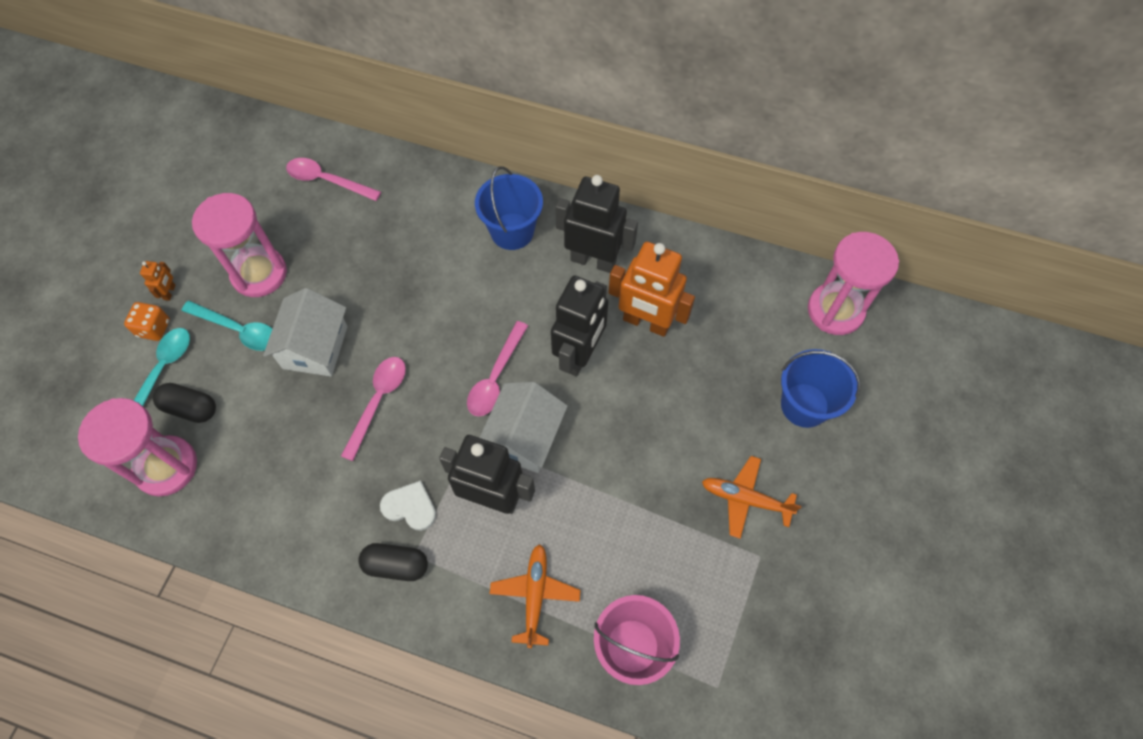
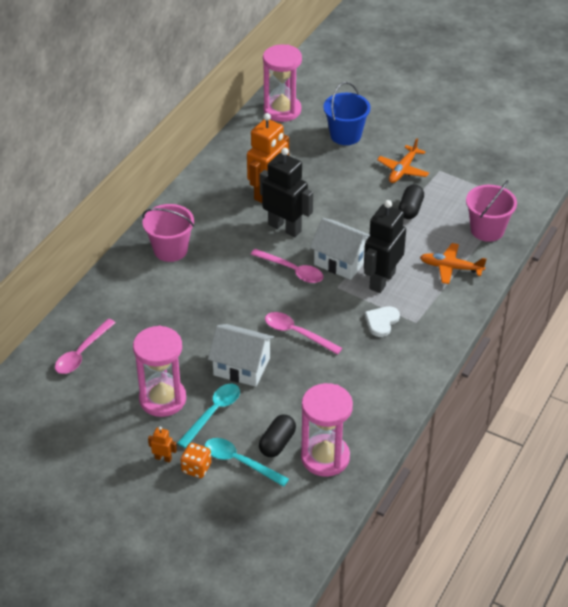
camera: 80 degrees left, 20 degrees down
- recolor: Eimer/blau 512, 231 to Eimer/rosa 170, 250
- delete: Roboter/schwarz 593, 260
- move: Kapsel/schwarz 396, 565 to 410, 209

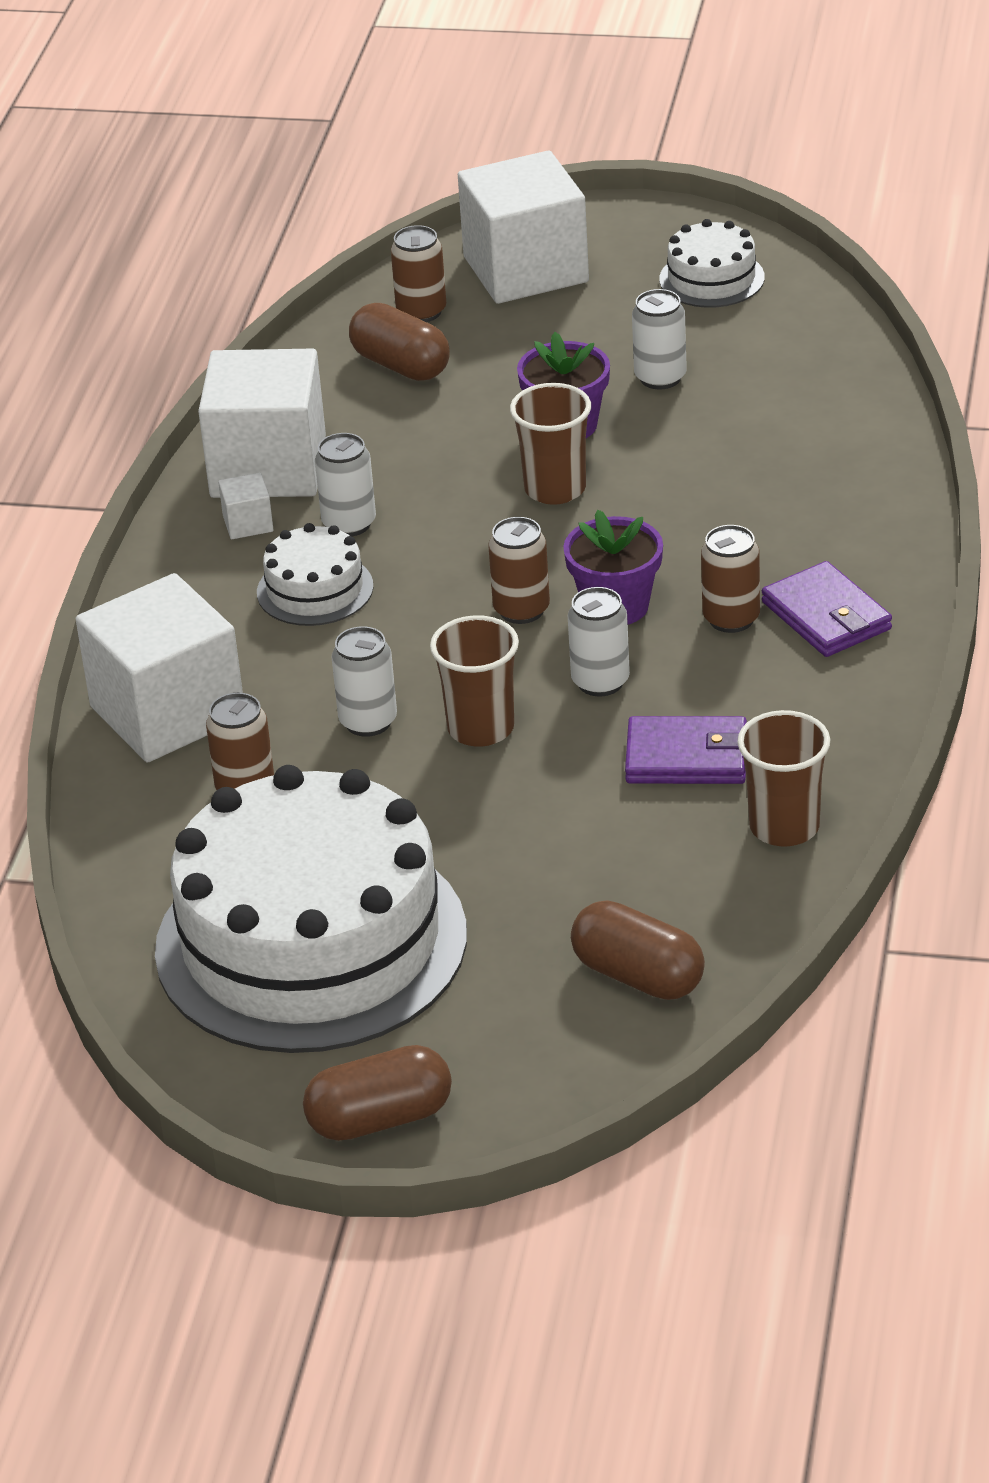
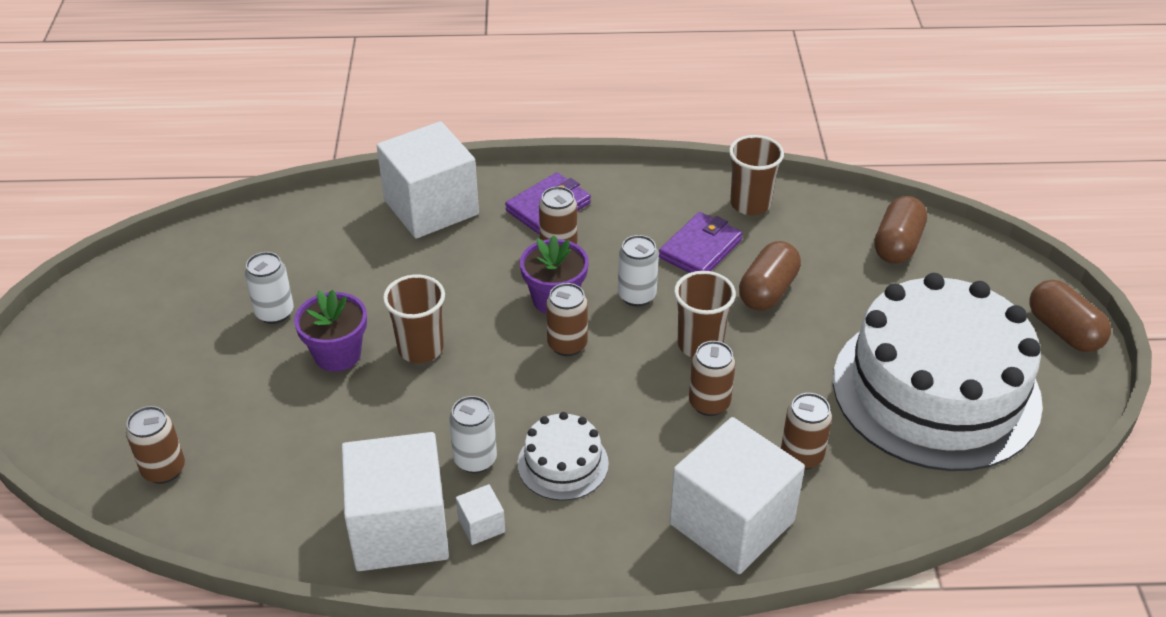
camera: 105 degrees left, 5 degrees up
- move: Kubus/weiß 526, 269 to 431, 207
- delete: Kuchen/weiß 711, 278
- move: Kapsel/braun 401, 365 to 768, 291
- recolor: Dose/weiß 368, 721 to Dose/braun 709, 403
- rotate: Geldbörse/lila 687, 757 = 700, 249 45 degrees clockwise

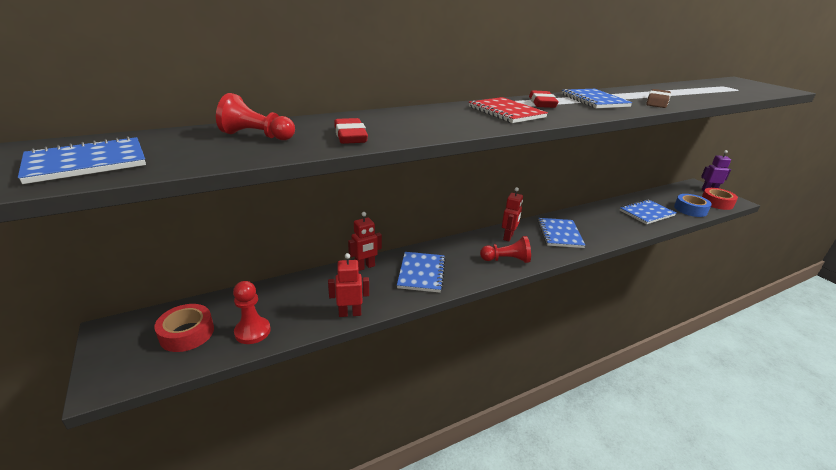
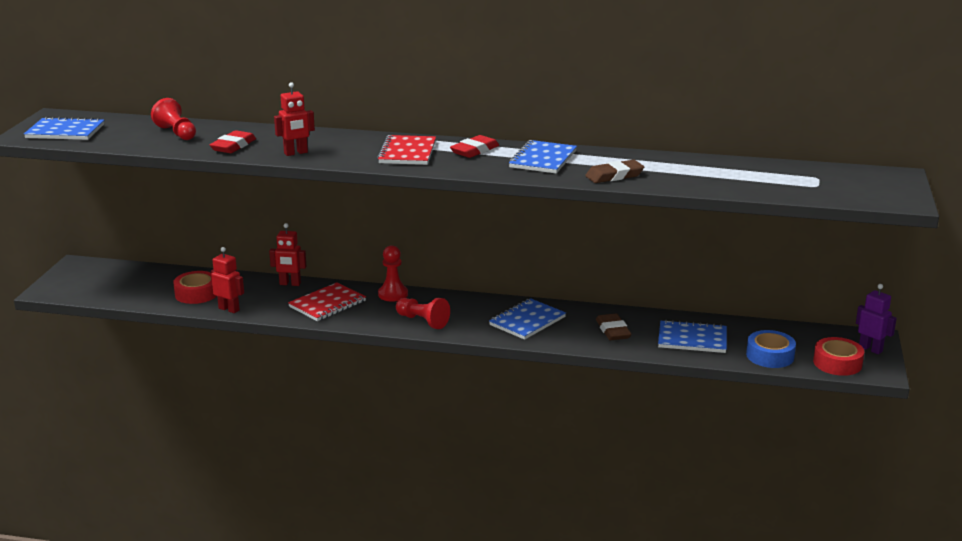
camera: 40 degrees right, 5 degrees down
- move: Roboter/rot 508, 237 to 296, 153
- recolor: Notizbuch/blau 421, 273 to Notizbuch/rot 327, 304
- move: Bauer/rot 252, 331 to 393, 294
- move: Klebeband/rot 187, 333 to 196, 293
- insert: Radiergummi/braun 613, 330

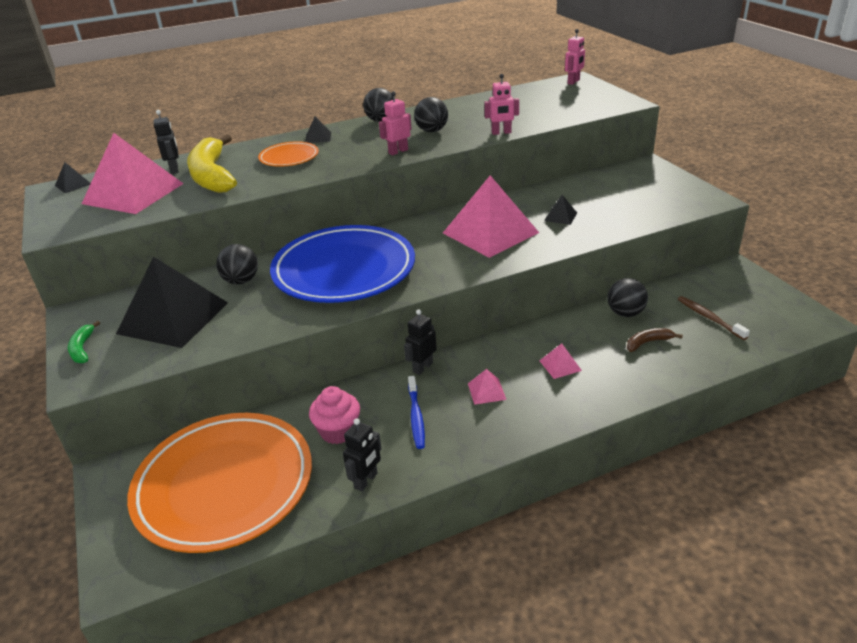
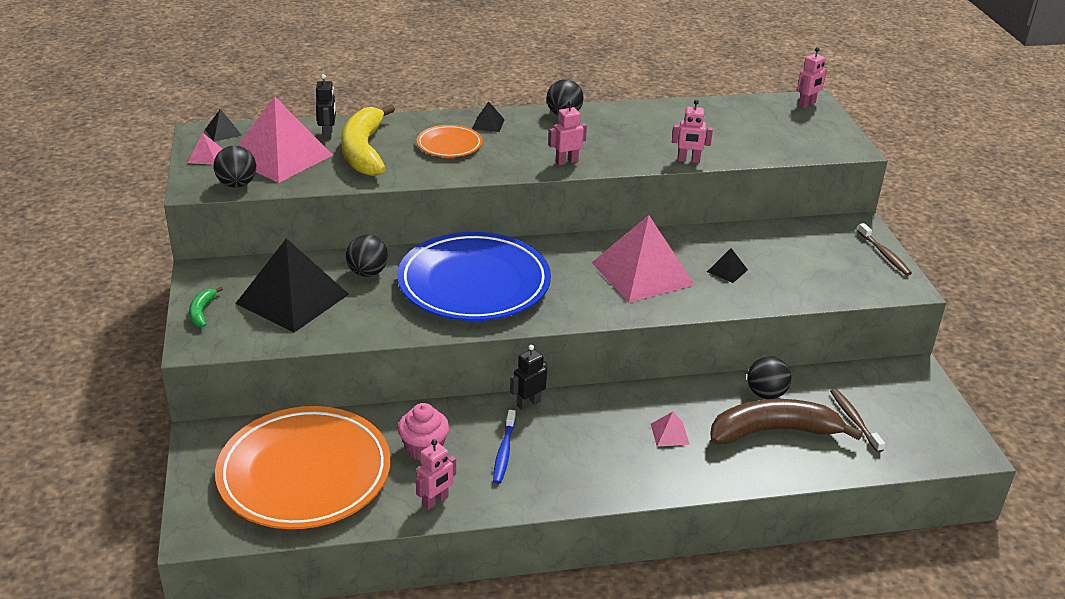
camera: 10 degrees right, 0 degrees up
- move: Ball/schwarz 432, 131 to 237, 184
- resize: Banane/braun 648, 342 = 773, 431 x2.29
- move: Pyramide/rosa 486, 391 to 206, 156
- recolor: Roboter/schwarz 366, 481 to Roboter/rosa 435, 501
- insert: Zahnbürste/braun 884, 254

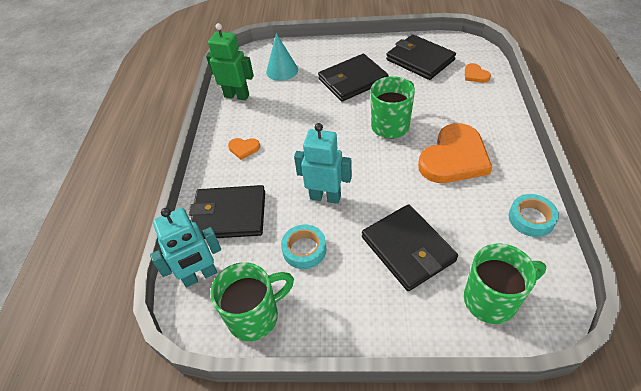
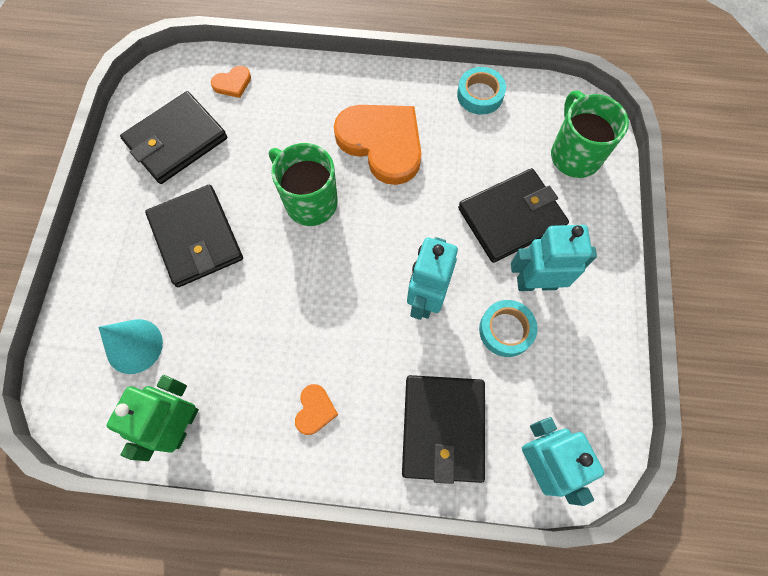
camera: 90 degrees left, 20 degrees up
- delete: Tasse/grün 255, 316
- insert: Roboter/türkis 536, 283

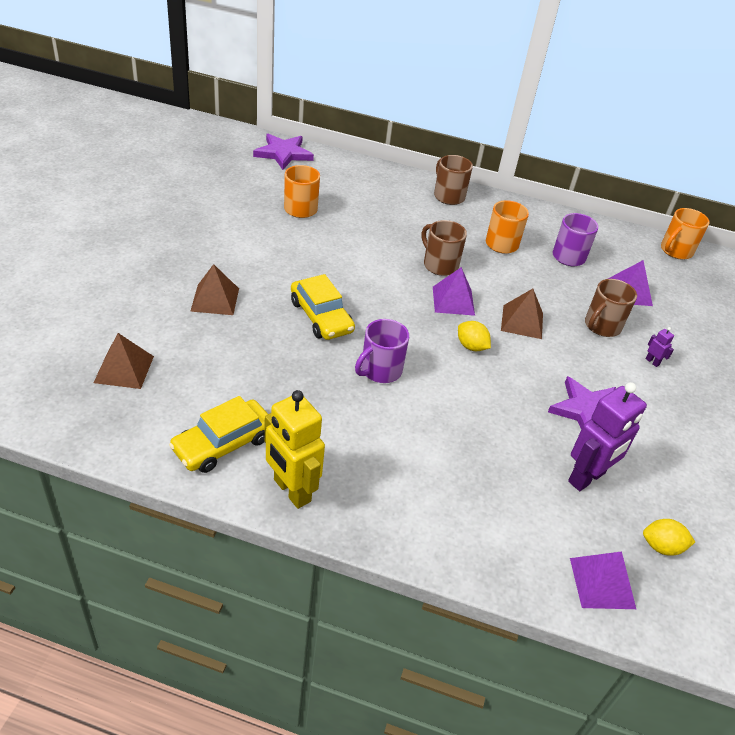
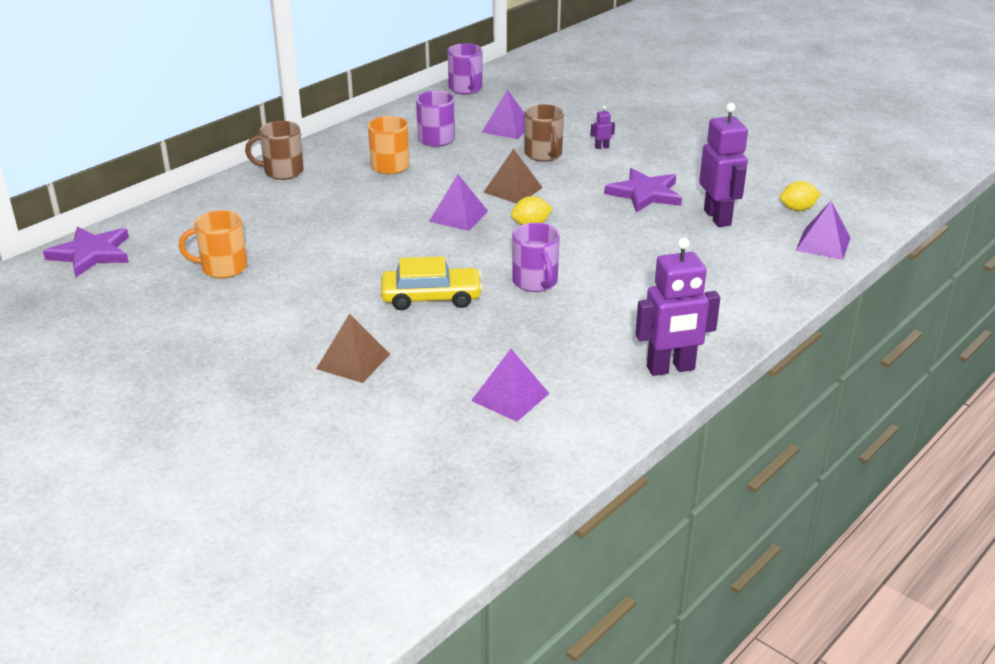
camera: 60 degrees left, 10 degrees down
- recolor: Tasse/orange 675, 251 to Tasse/lila 466, 89
- delete: Tasse/braun 439, 265
- delete: Pyramide/braun 124, 369
- recolor: Roboter/gelb 291, 491 to Roboter/lila 671, 369
- delete: Auto/gelb 223, 443
- rotate: Zitrone/gelb 661, 547 = 797, 209 45 degrees clockwise
- insert: Pyramide/lila 510, 397

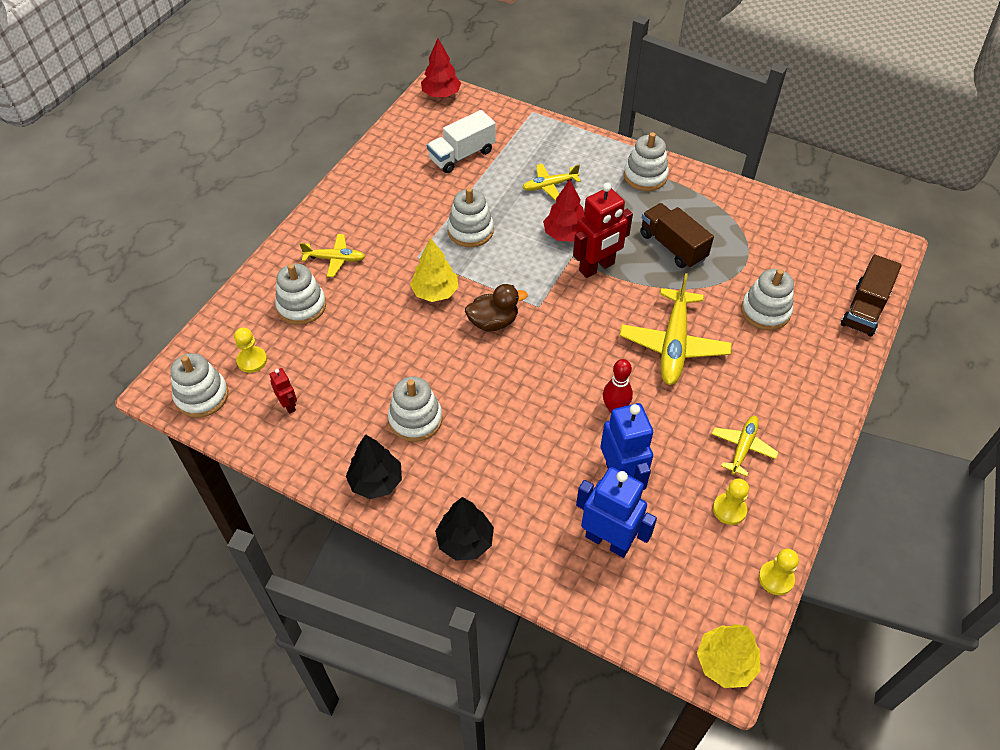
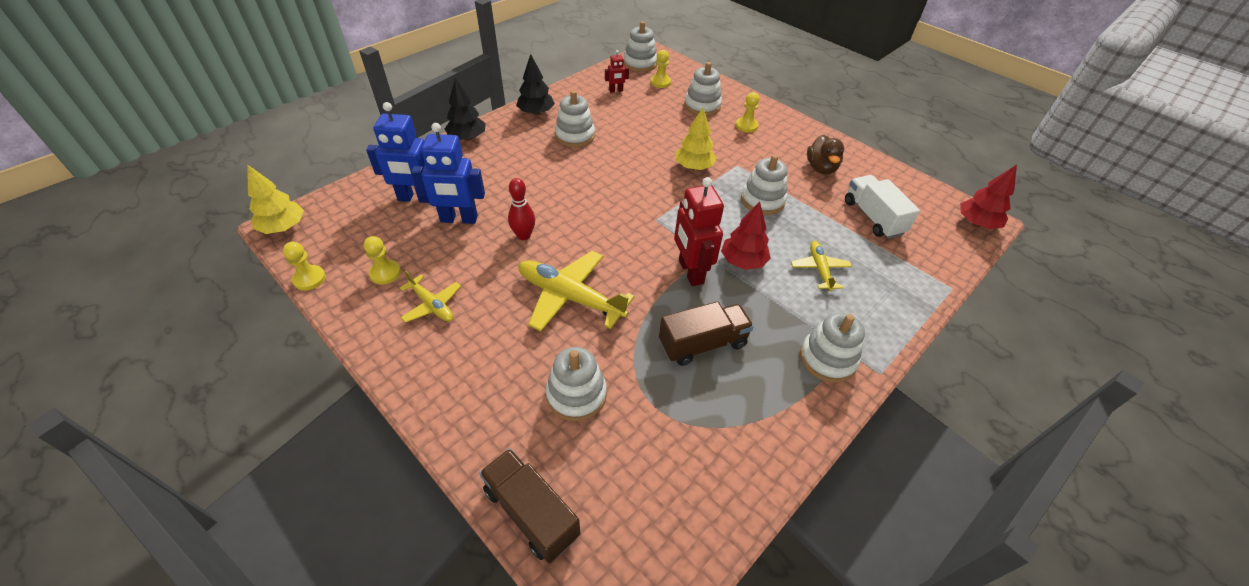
camera: 105 degrees right, 5 degrees down
- replace: Flugzeug/gelb 335, 259 to Bauer/gelb 746, 126
- move: Ente/braun 493, 322 to 821, 168
- rotate: Roboter/blau 608, 541 = 416, 198 45 degrees clockwise

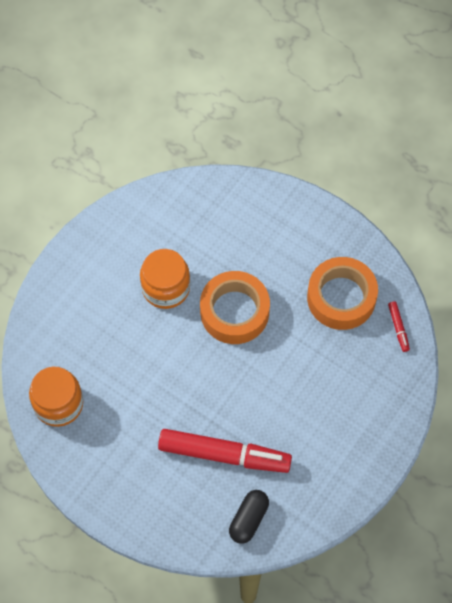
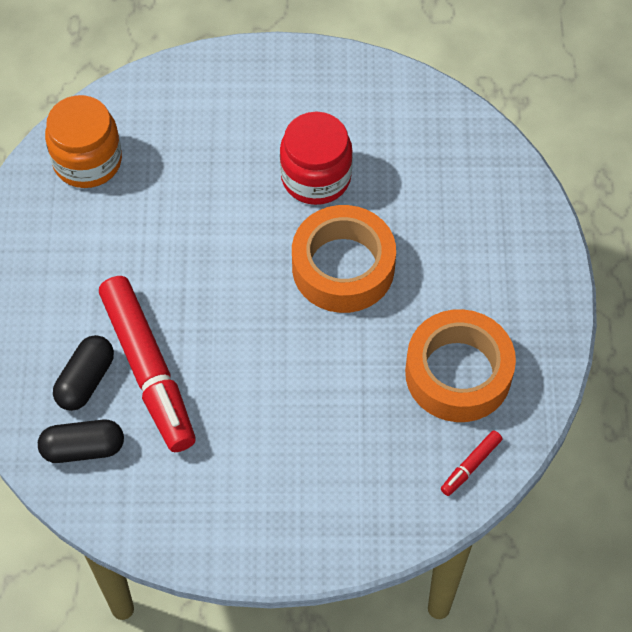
camera: 55 degrees right, 5 degrees down
- recolor: Einmachglas/orange 166, 288 to Einmachglas/rot 316, 177
- insert: Kapsel/schwarz 85, 380

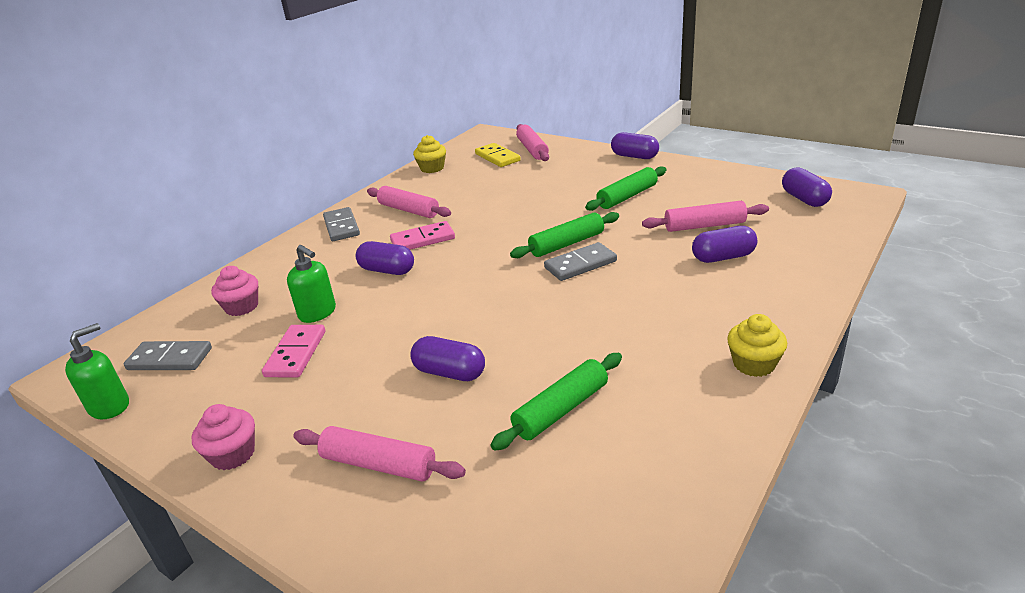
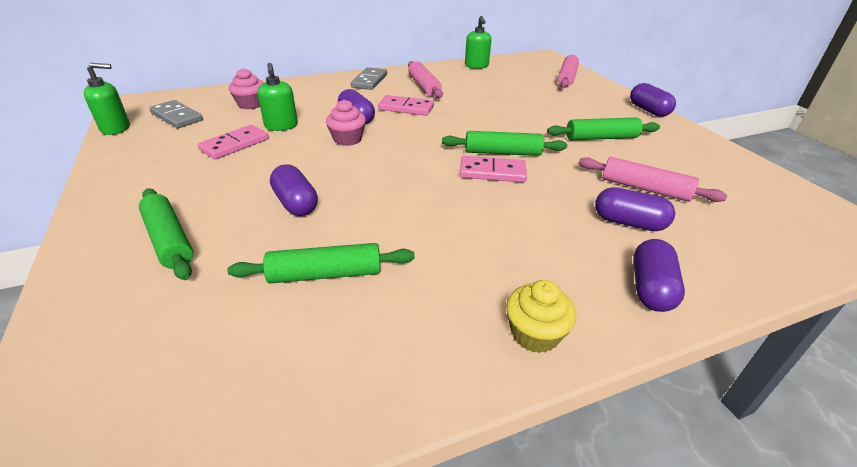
camera: 30 degrees right, 5 degrees up
- replace: Muffin/gelb 432, 168 to Seifenspender/grün 476, 66
- delete: Dominostein/gelb 497, 157
- move: Kapsel/lila 804, 199 to 650, 288
- recolor: Dominostein/grau 580, 264 to Dominostein/rosa 492, 172
- move: Muffin/rosa 233, 454 to 347, 139
- recolor: Nudelholz/rosa 379, 464 to Nudelholz/grün 169, 240

